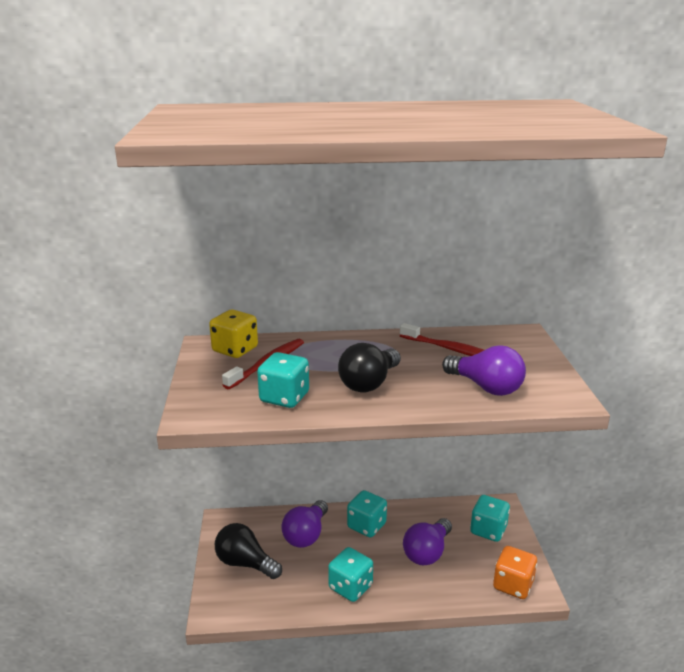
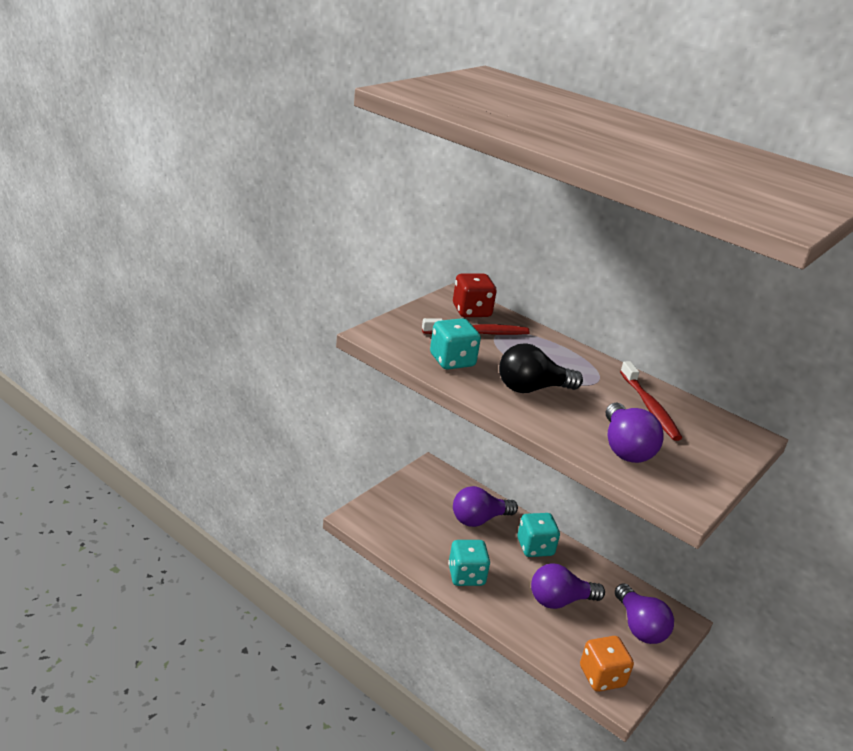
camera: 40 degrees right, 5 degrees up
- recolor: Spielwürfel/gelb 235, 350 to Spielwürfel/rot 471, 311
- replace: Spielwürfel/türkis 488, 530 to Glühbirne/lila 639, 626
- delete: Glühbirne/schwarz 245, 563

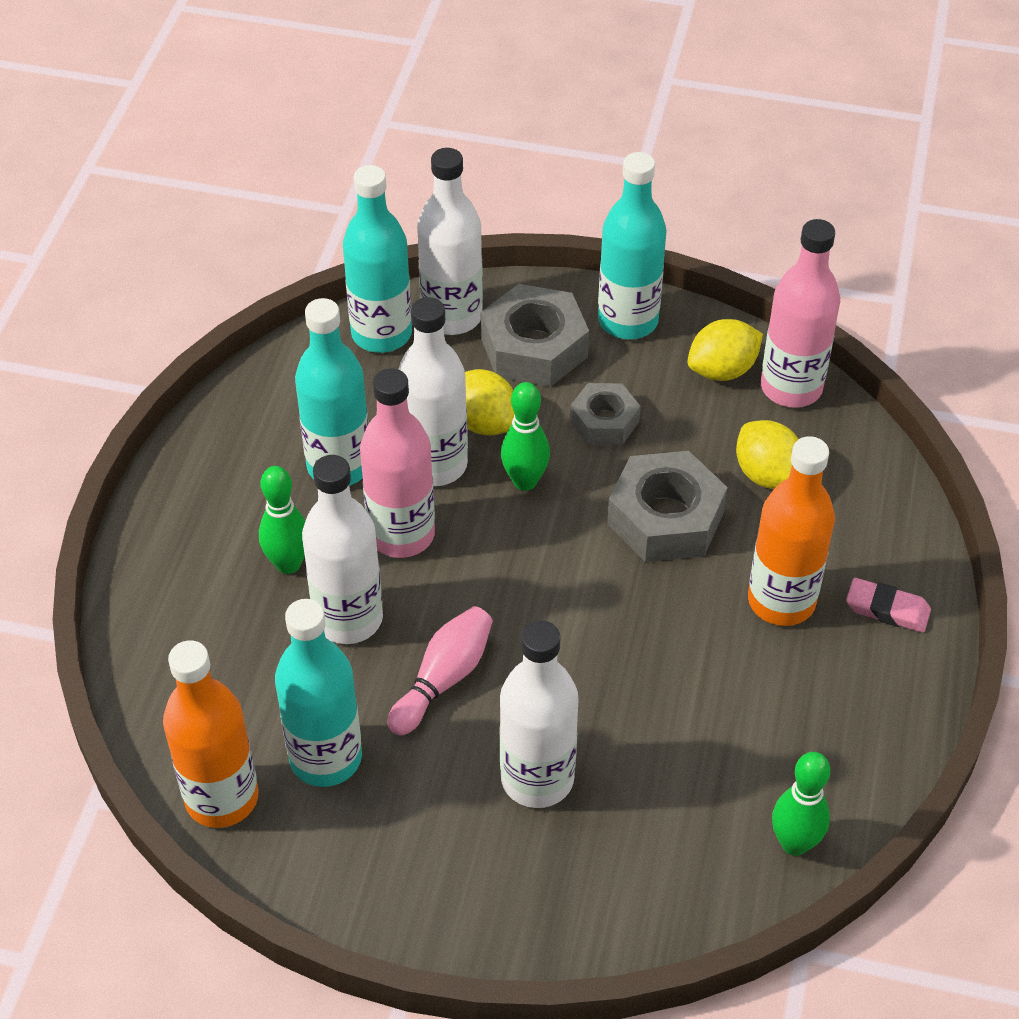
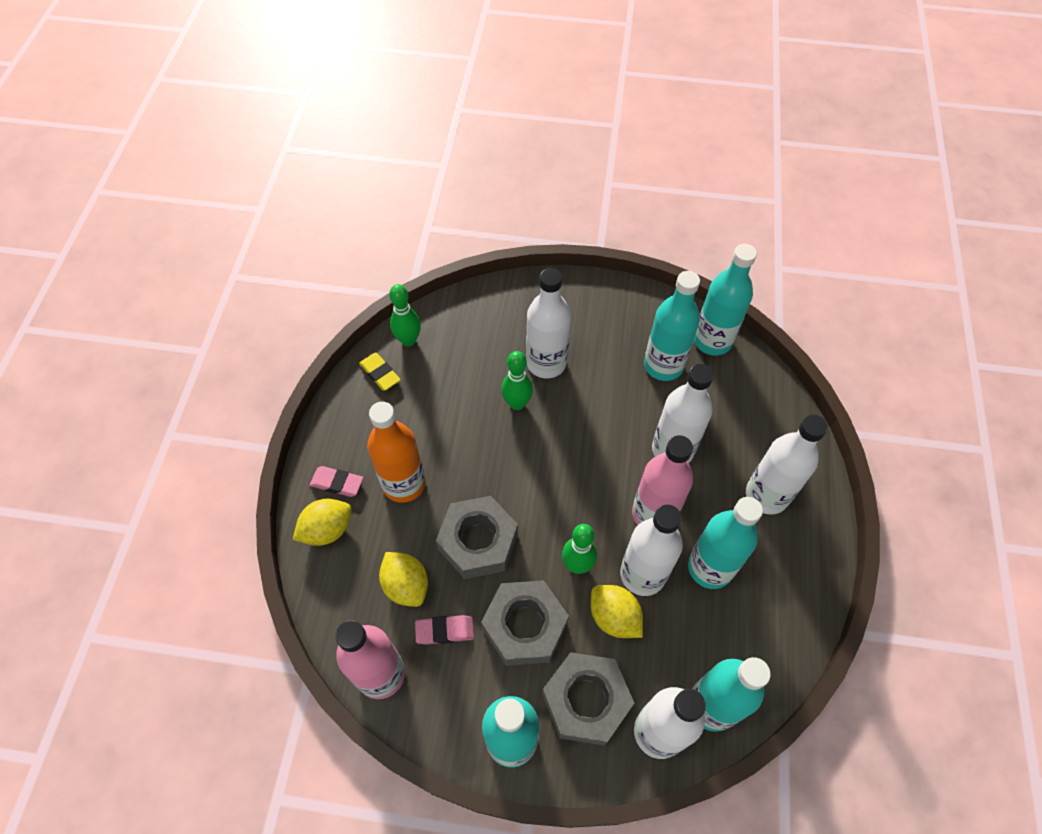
camera: 175 degrees right, 10 degrees up
- move: Zitrone/gelb 722, 370 to 327, 529
- resize: Sechskantmutter/grau 604, 421 = 525, 626 x1.63
- move: Bowlingkegel/grün 288, 564 to 517, 403
- delete: Bowlingkegel/rosa 443, 679
- recolor: Flasche/orange 222, 798 to Flasche/türkis 712, 341
- insert: Radiergummi/gelb 380, 373
- insert: Flasche/weiß 766, 495
- insert: Radiergummi/rosa 445, 631

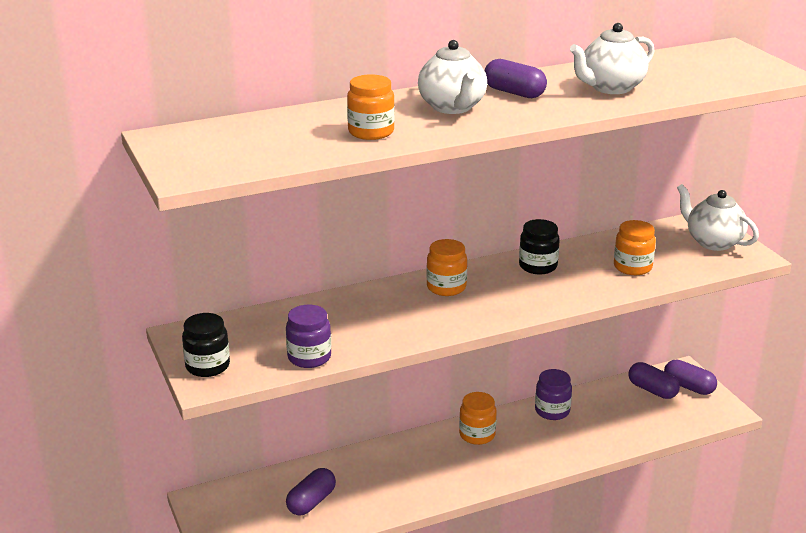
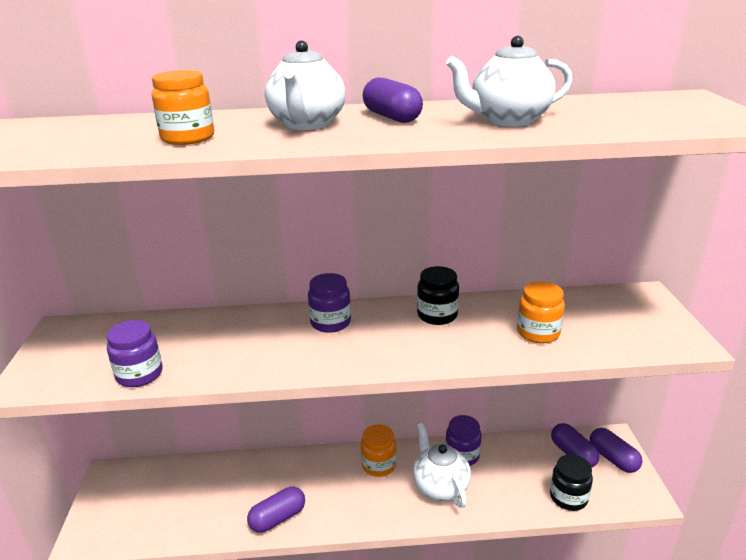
camera: 20 degrees right, 0 degrees up
- move: Teekanne/weiß 713, 242 to 440, 486
- recolor: Einmachglas/orange 446, 287 to Einmachglas/lila 330, 322
- move: Einmachglas/schwarz 207, 366 to 568, 497
- move: Kapsel/lila 311, 502 to 277, 518

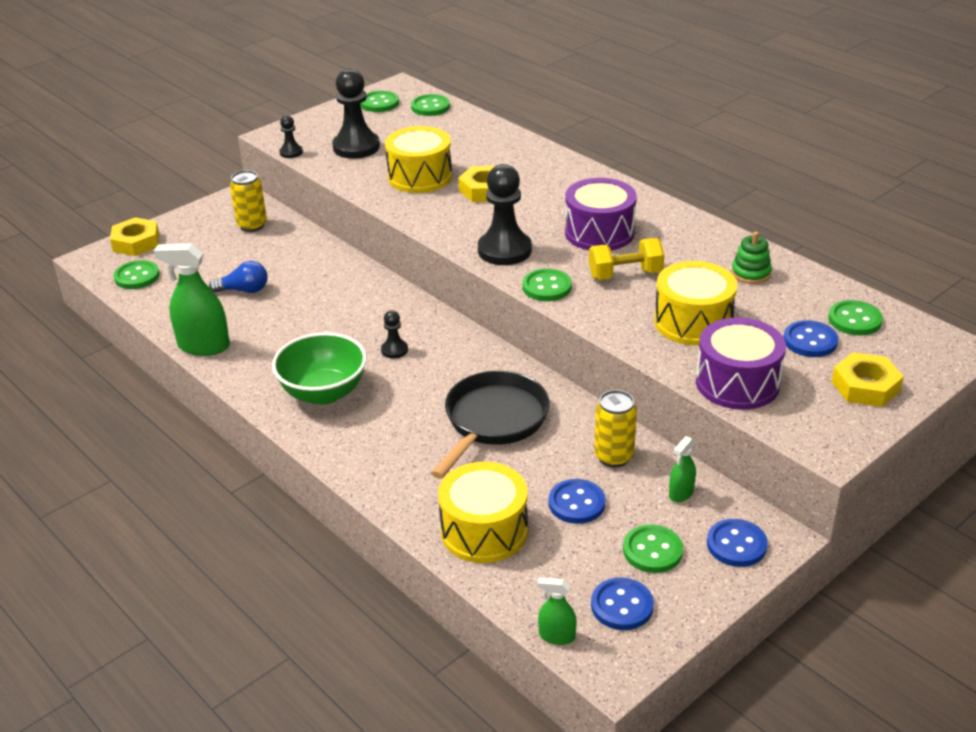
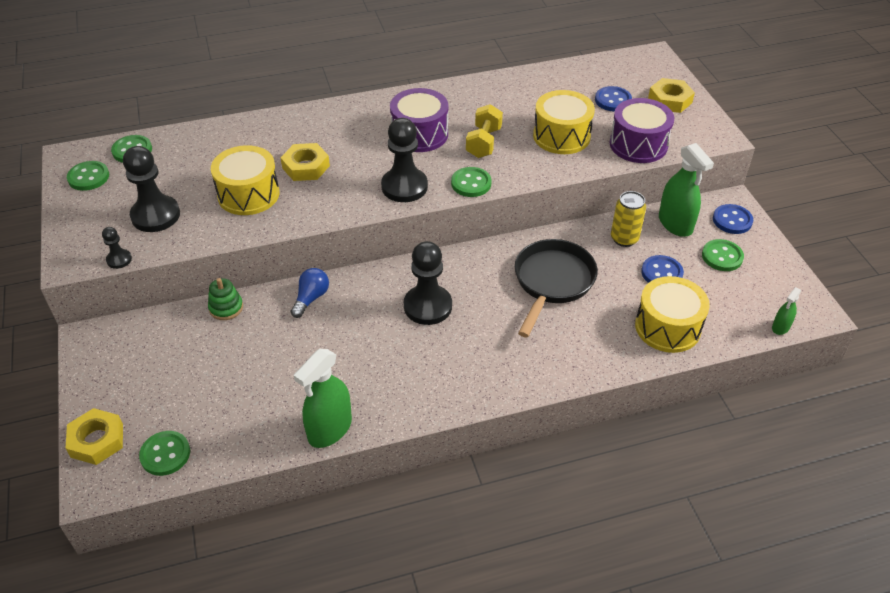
camera: 65 degrees left, 10 degrees up
- delete: Dose/gelb 252, 225
- move: Stapelspielzeug/grün 751, 273 to 226, 308
- move: Glühbirne/blau 244, 290 to 311, 298
- delete: Knopf/grün 854, 320
- resize: Bauer/schwarz 394, 350 = 428, 306 x2.06
- delete: Schüssel/grün 323, 393
- rotate: Pfanne/schwarz 493, 421 = 552, 282 60 degrees clockwise
- resize: Sprühflasche/grün 681, 493 = 675, 224 x1.95
- delete: Knopf/blau 622, 606

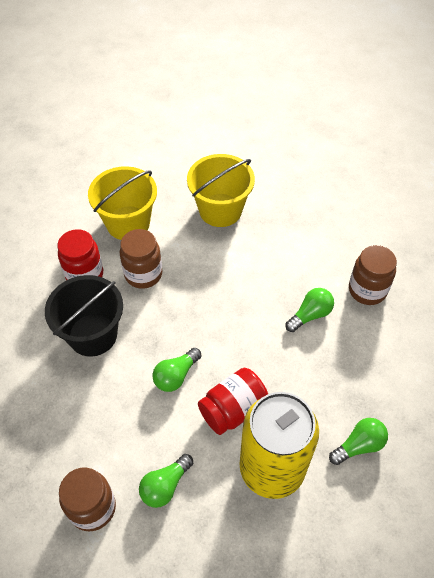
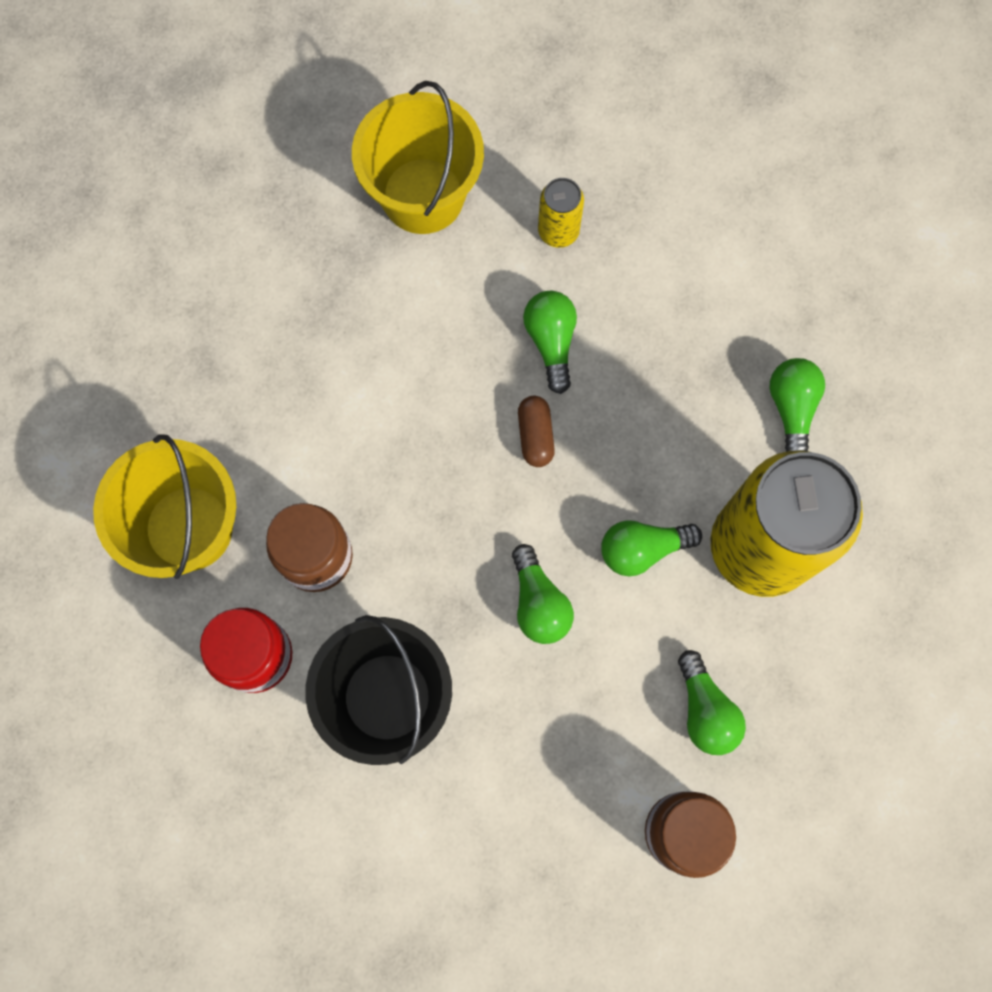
camera: 60 degrees left, 20 degrees up
- move: Eimer/gelb 220, 210 to 423, 196
- replace: Einmachglas/braun 367, 290 to Dose/gelb 558, 231
- replace: Einmachglas/rot 233, 409 to Glühbirne/grün 642, 549
- insert: Kapsel/braun 535, 435

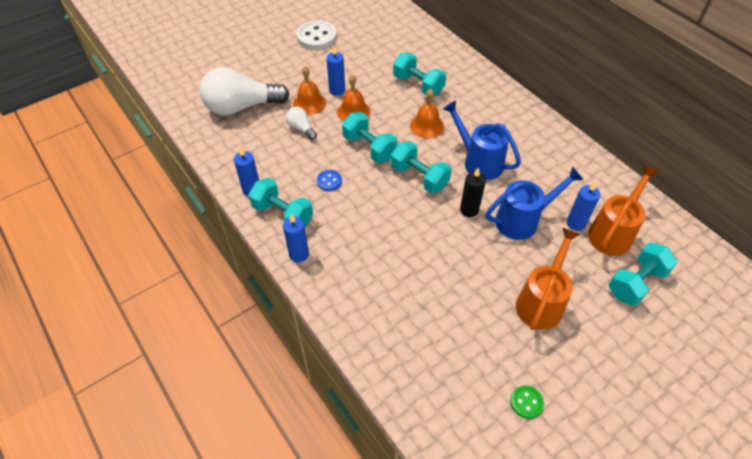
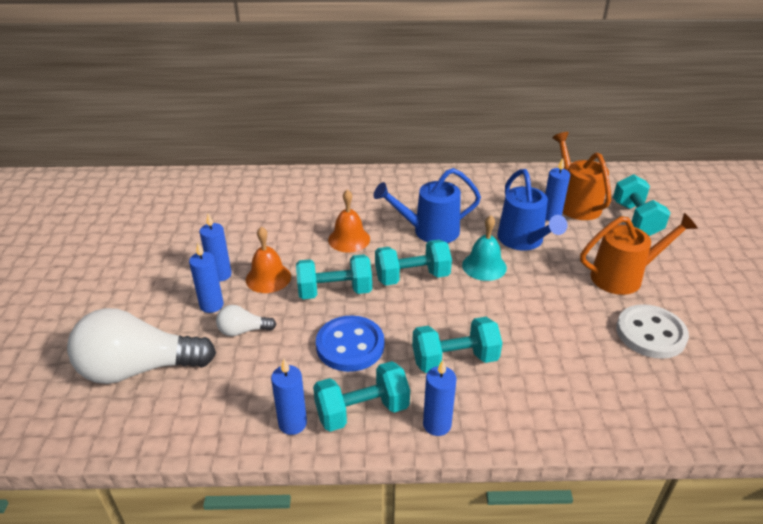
camera: 55 degrees left, 15 degrees down
- move: Knopf/weiß 316, 37 to 650, 333
- move: Hantel/türkis 418, 85 to 454, 360
- replace: Glocke/orange 309, 103 to Kerze/blau 211, 305
- rotate: Glühbirne/weiß 241, 107 = 138, 368 60 degrees clockwise
- rotate: Gießkanne/blau 523, 220 = 523, 241 150 degrees clockwise
- replace: Kerze/schwarz 469, 210 to Glocke/türkis 484, 266
- resize: Knopf/blau 329, 181 = 350, 345 x1.96
- rotate: Gießkanne/orange 541, 301 = 624, 277 105 degrees clockwise
- delete: Knopf/grün 526, 402

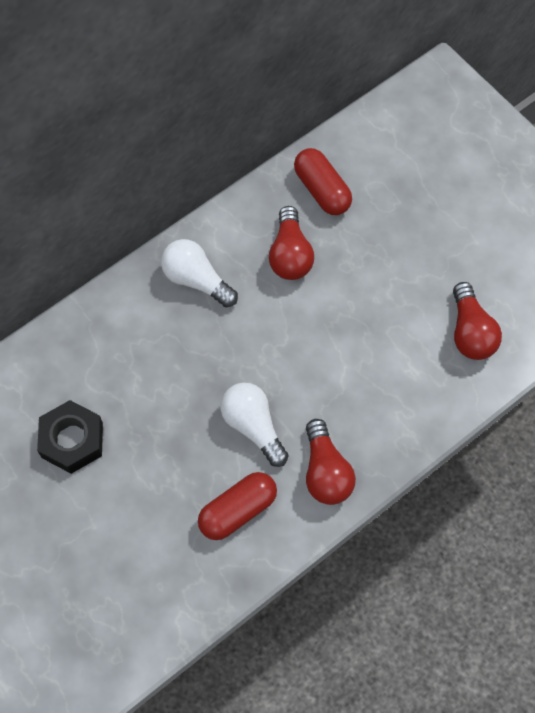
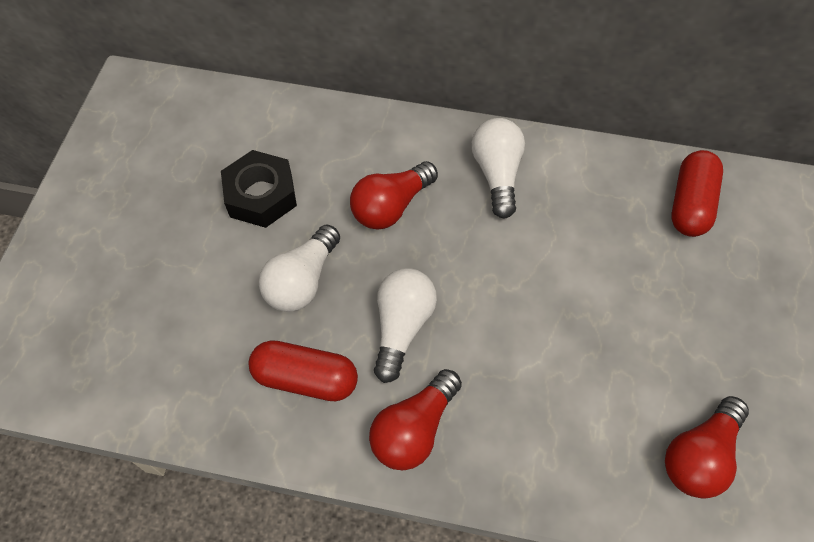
camera: 50 degrees right, 5 degrees down
- move: Glühbirne/rot 290, 255 to 391, 206
- insert: Glühbirne/weiß 302, 281

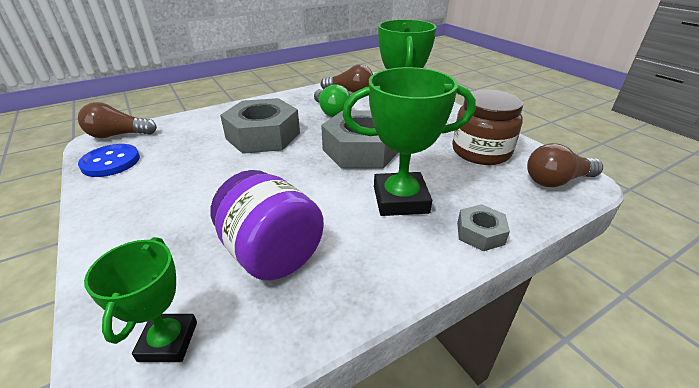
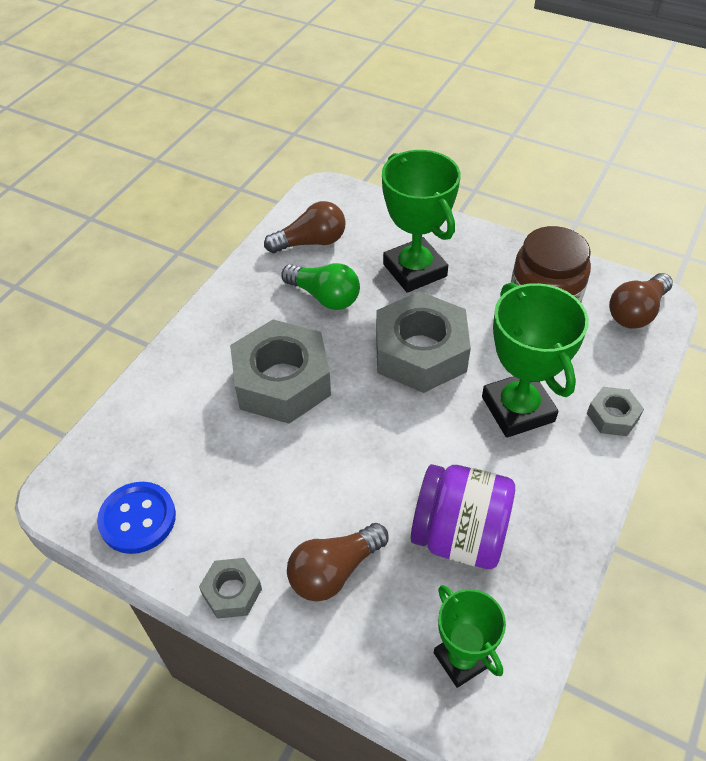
camera: 30 degrees left, 15 degrees up
- rotate: Pokal/grün 400, 199 = 517, 409 75 degrees counterclockwise
- move: Glühbirne/braun 118, 135 to 334, 571
- insert: Sechskantmutter/grau 232, 592

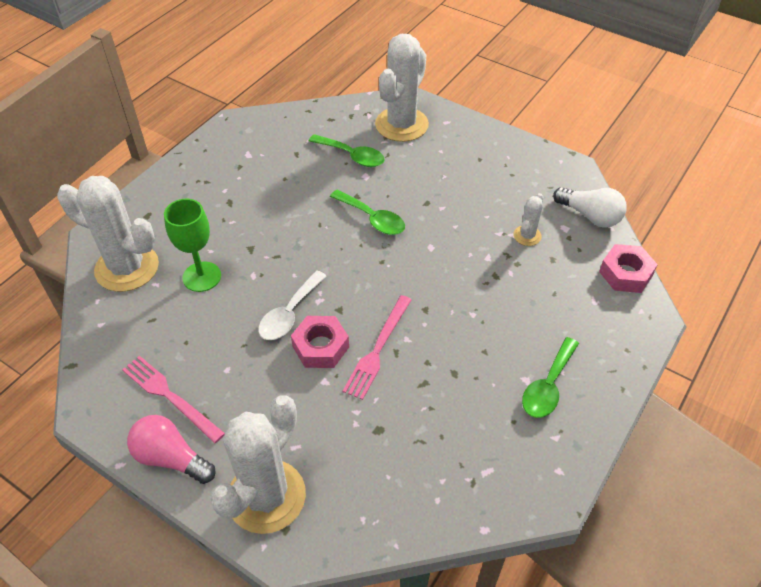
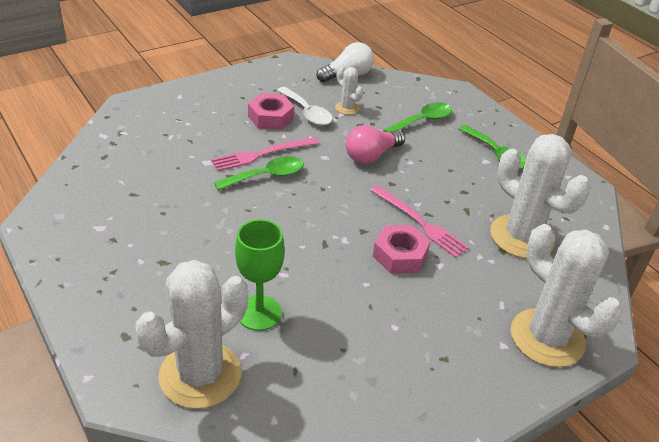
camera: 70 degrees left, 10 degrees down
- move: Kaktus/weiß 401, 125 to 522, 237
- move: Löffel/grün 352, 156 to 422, 121
- move: Sechskantmutter/rosa 625, 274 to 271, 117
- move: Löffel/weiß 289, 314 to 307, 112
- move: Gabel/rosa 170, 396 to 262, 154
- move: Glühbirne/rosa 171, 458 to 371, 155

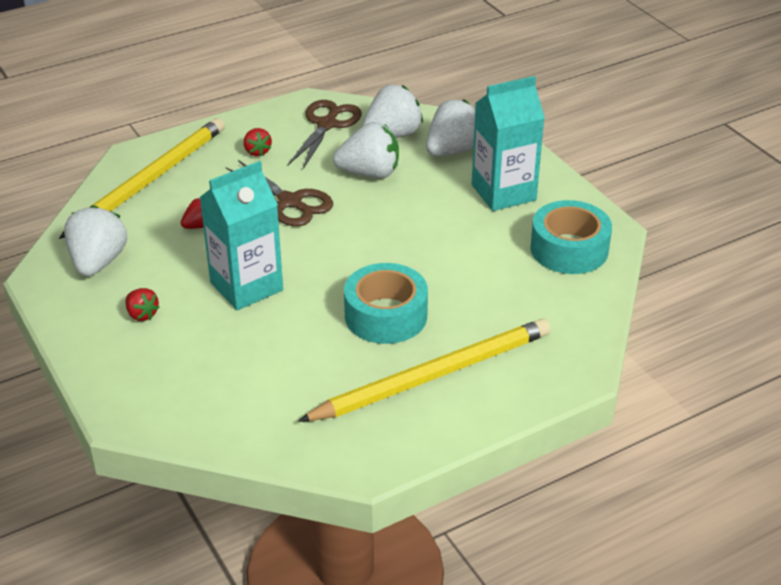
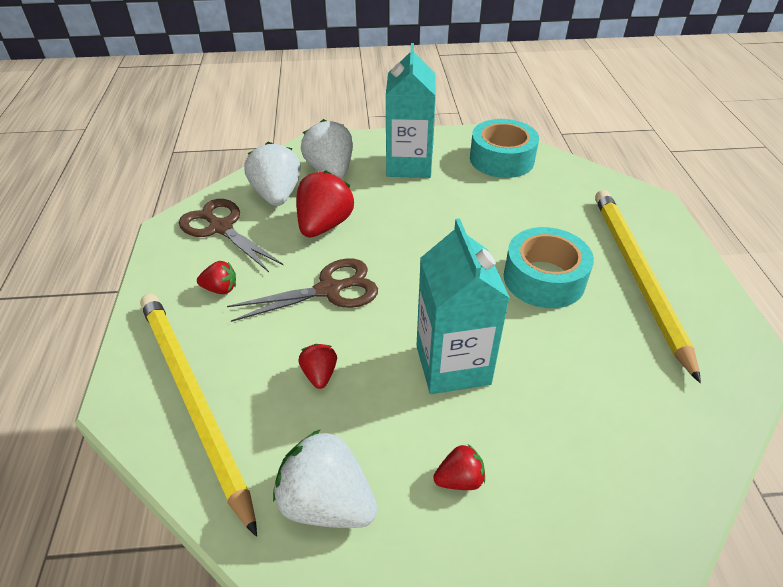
camera: 65 degrees left, 5 degrees up
- recolor: Erdbeere/weiß 369, 173 to Erdbeere/rot 324, 225

